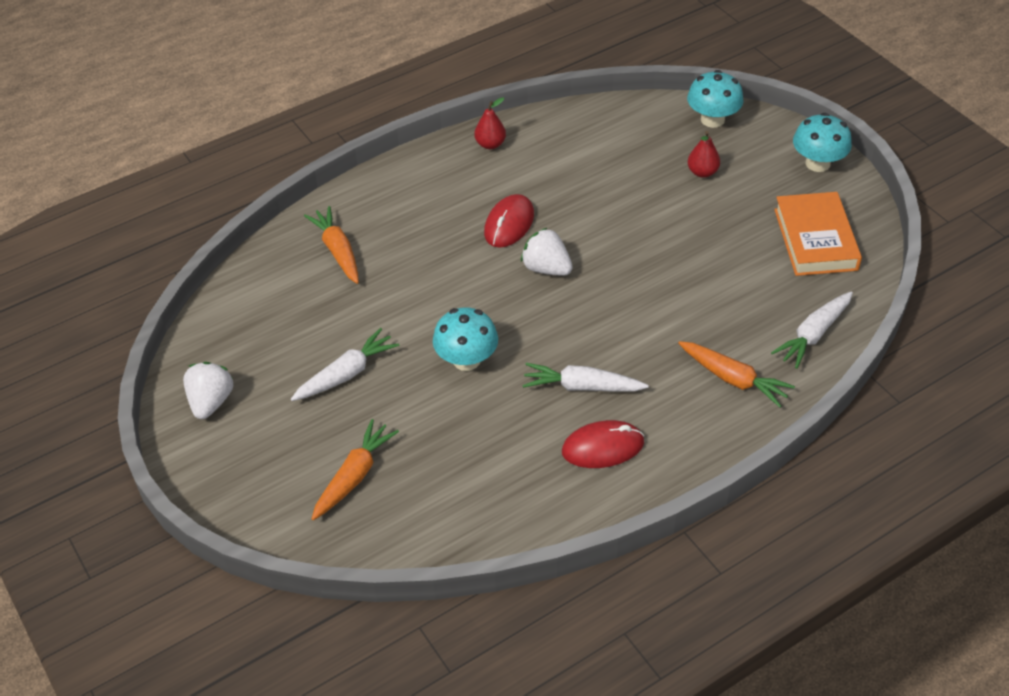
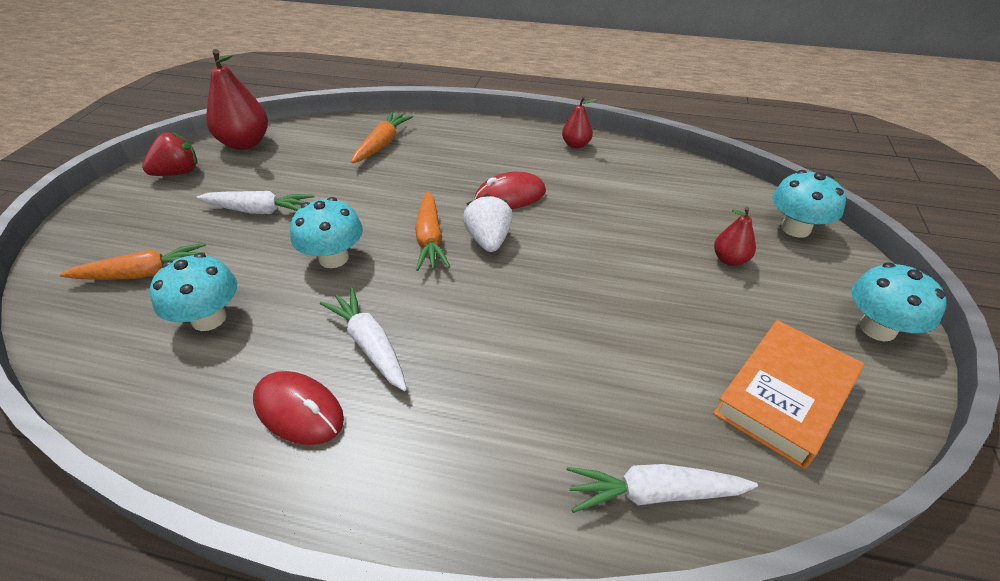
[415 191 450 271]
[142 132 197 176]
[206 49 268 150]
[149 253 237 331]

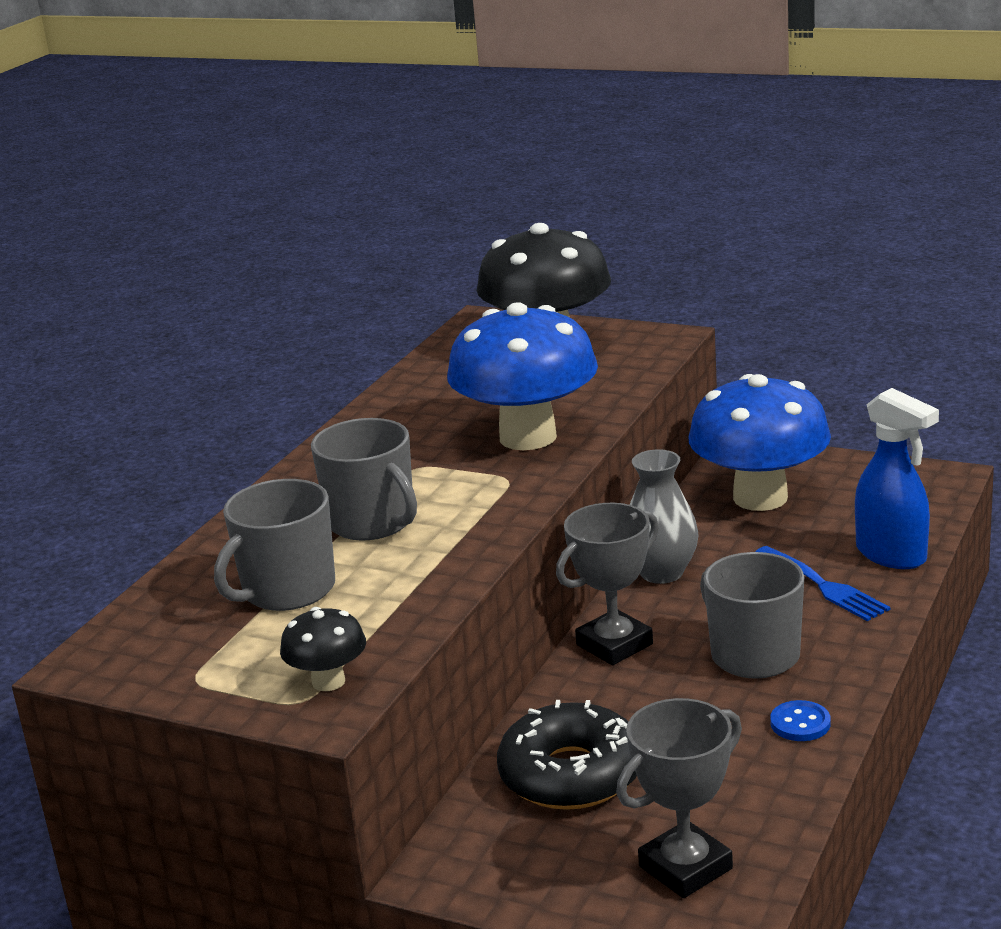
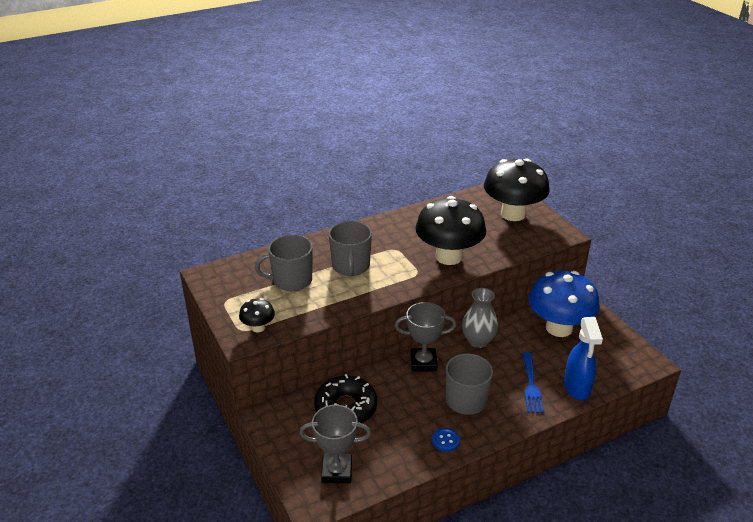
[415 196 486 265]

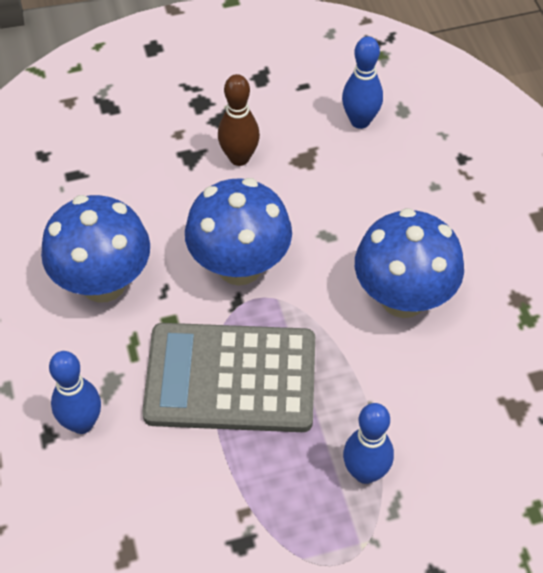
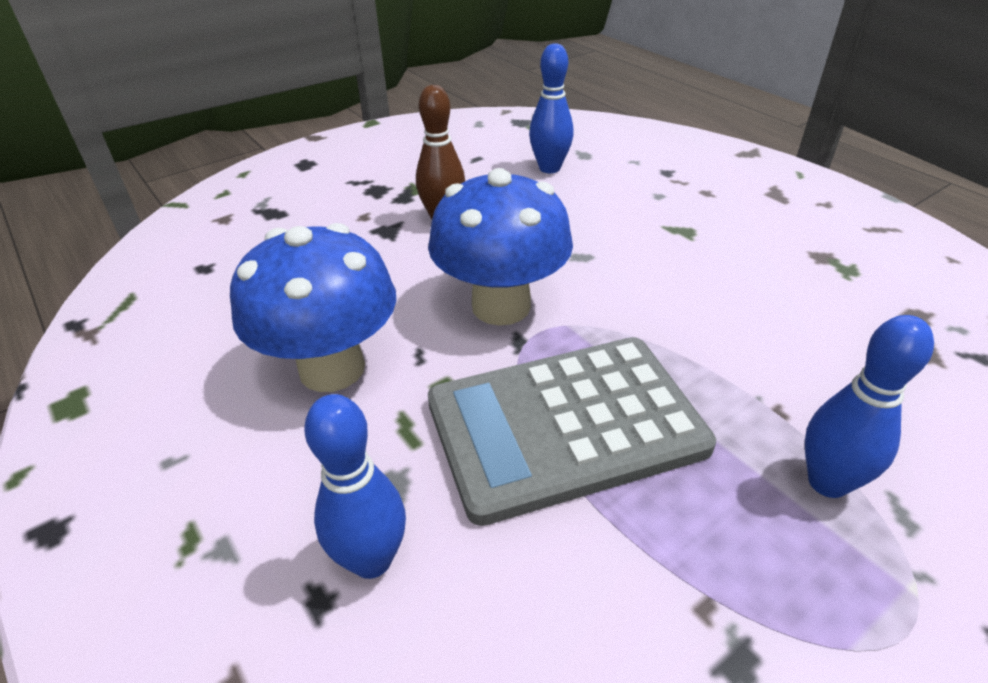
[355 208 464 318] (first image)

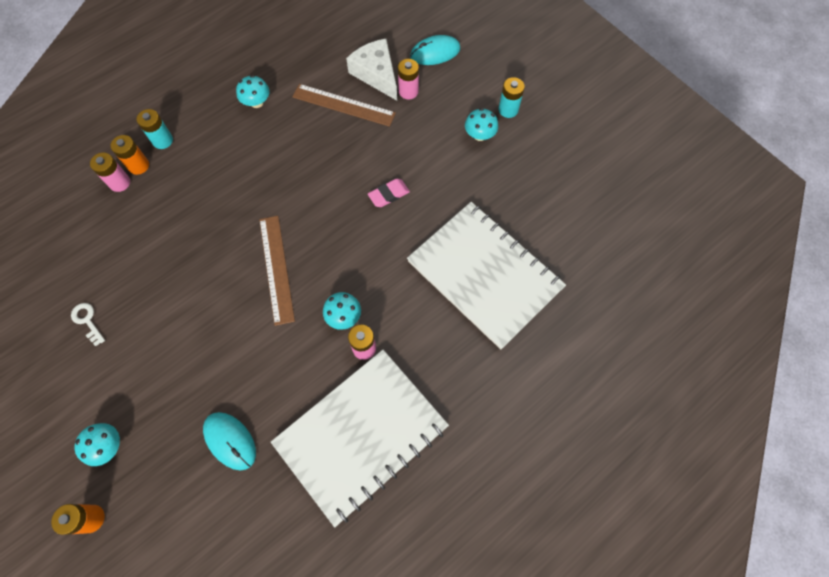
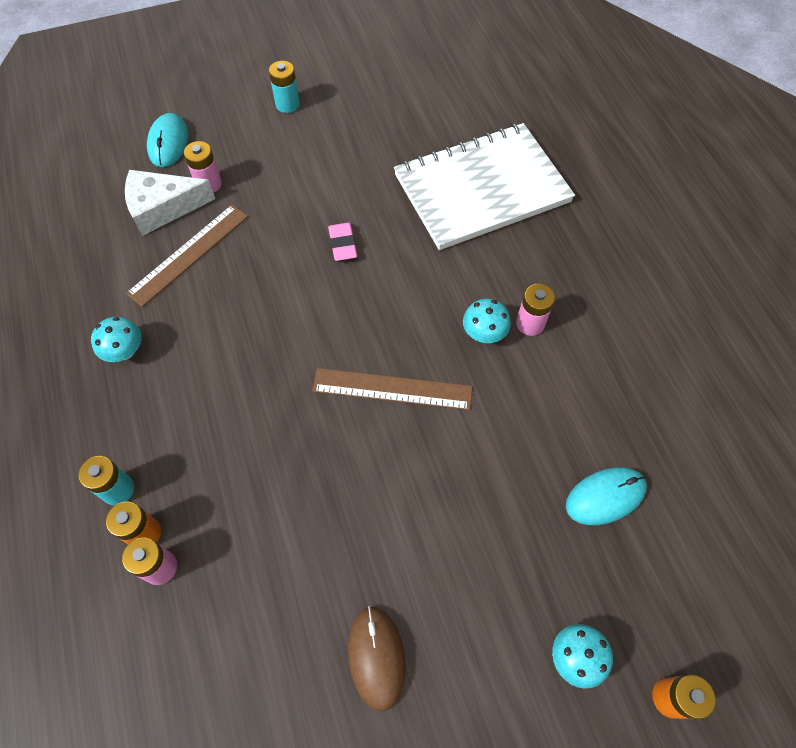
[465 108 498 141] (first image)
[348 606 406 711]
[271 350 449 527] (first image)

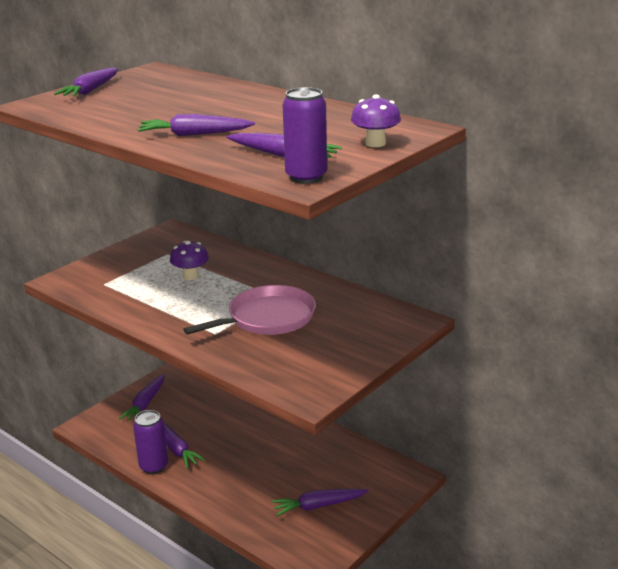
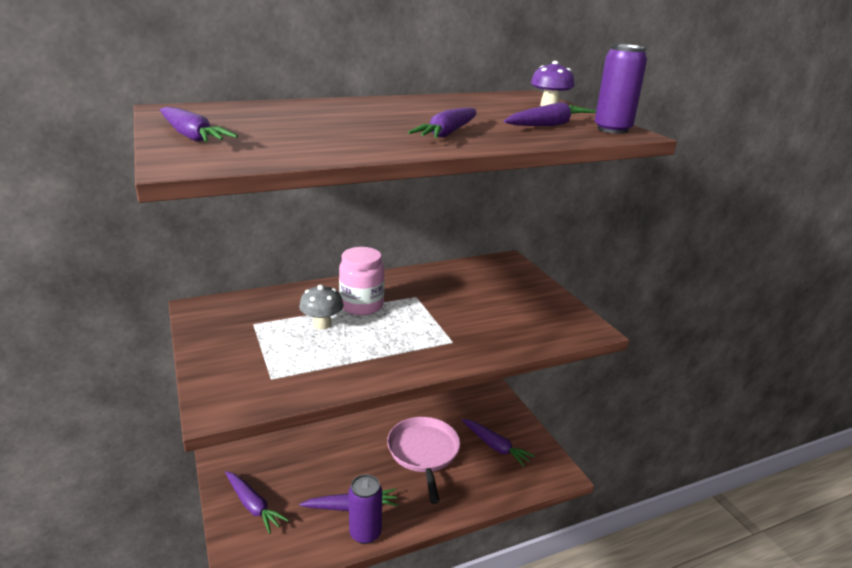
[299 285 344 329]
[387 417 460 504]
[462 419 535 467]
[339 247 385 315]

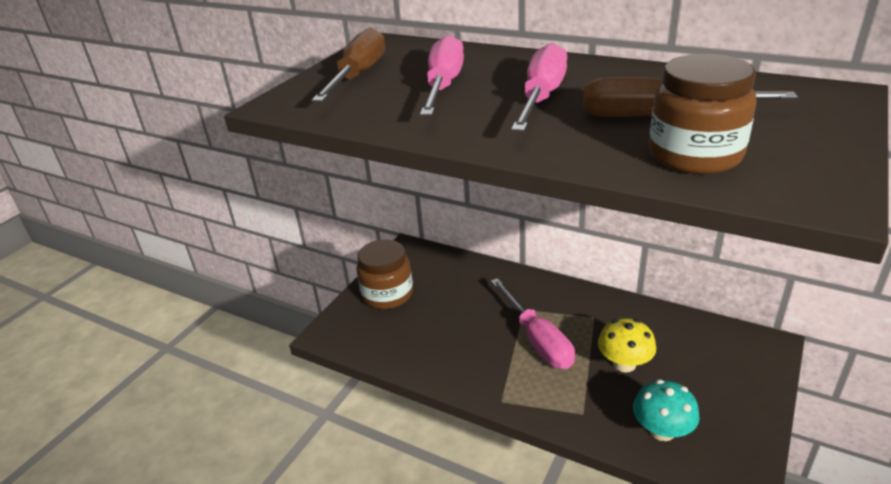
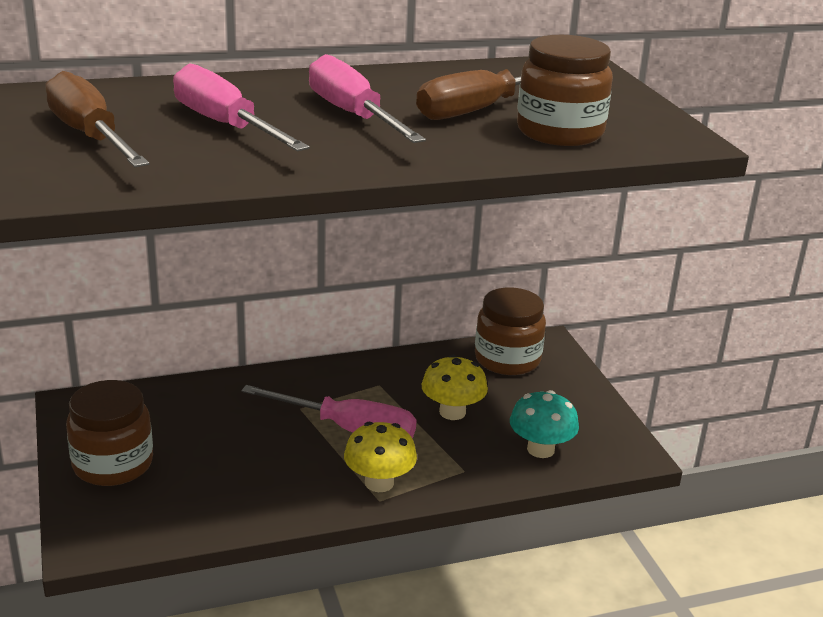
[475 287 546 375]
[344 422 417 492]

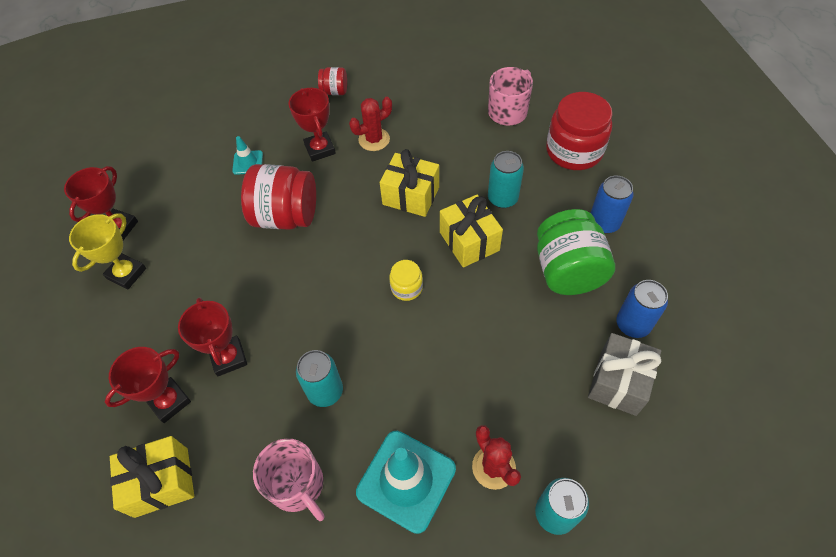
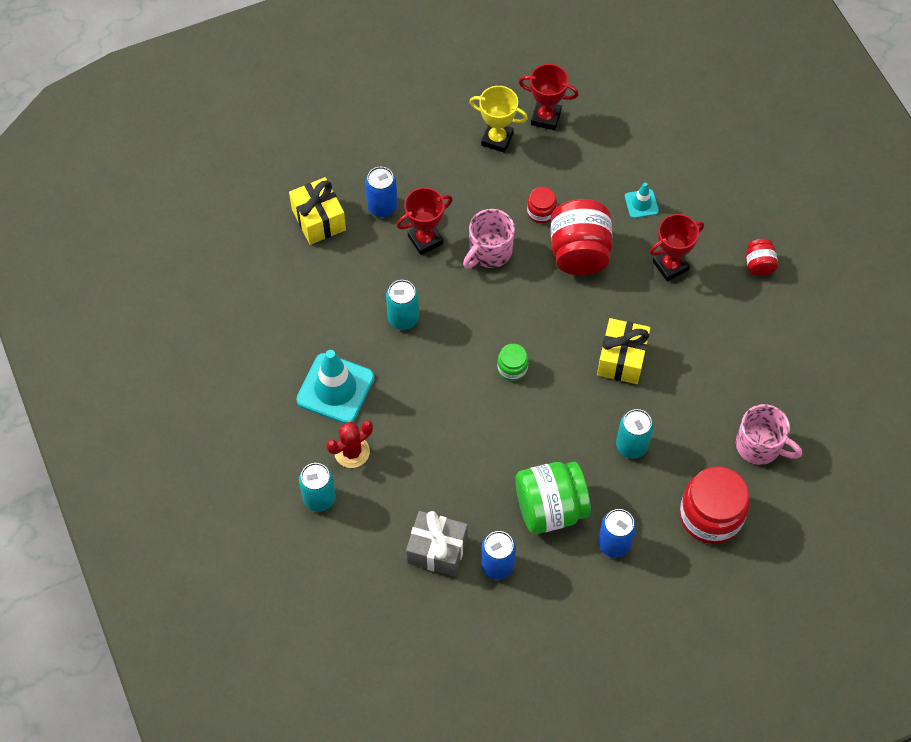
[349 97 392 151] (first image)
[440 195 503 267] (first image)
[497 344 529 381]
[365 167 398 217]
[463 209 515 269]
[527 187 557 223]

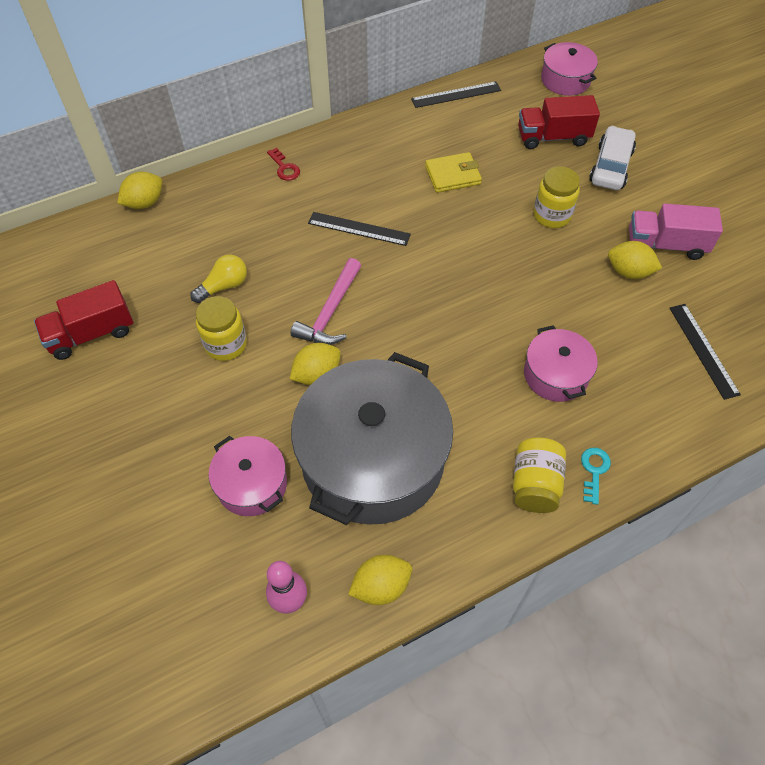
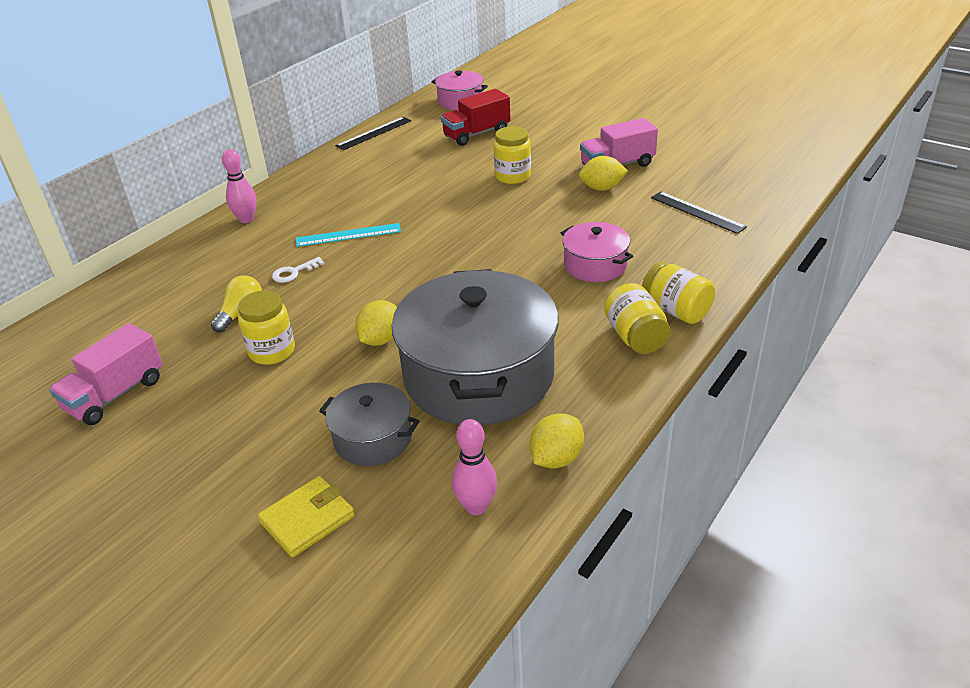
[589 126 636 190] (first image)
[222 149 257 223]
[258 476 355 558]
[117 172 162 209] (first image)
[296 223 401 247]
[291 258 361 345] (first image)
[49 323 163 425]
[319 383 420 466]
[642 262 715 324]
[272 257 325 283]

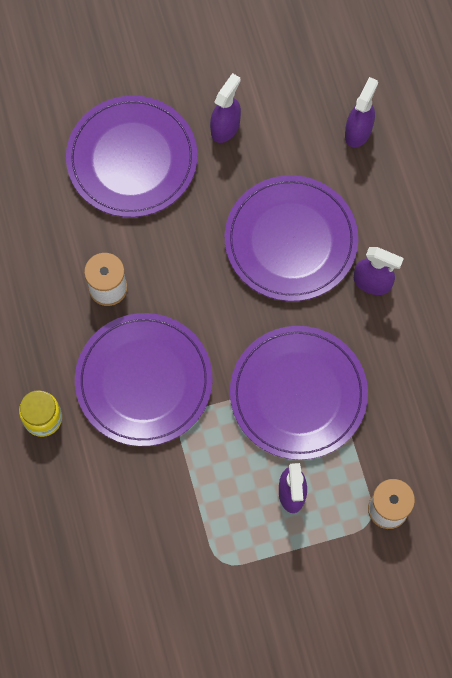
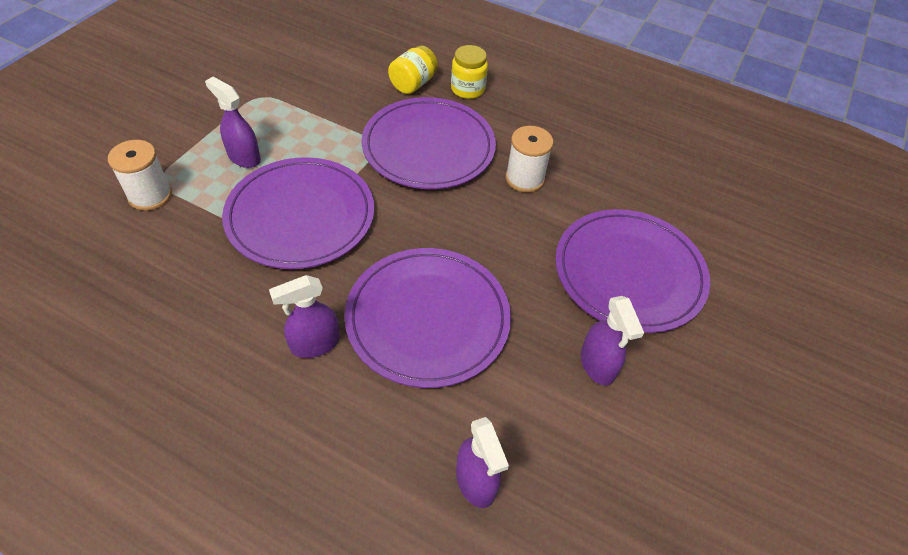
[388 46 438 94]

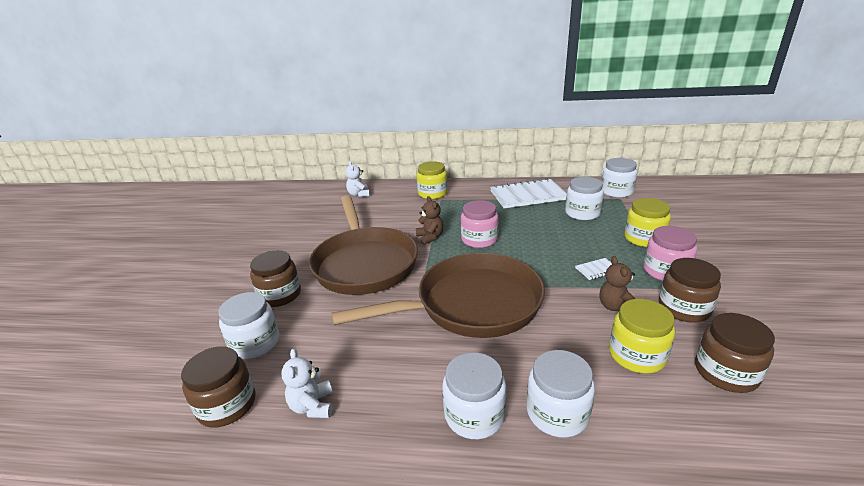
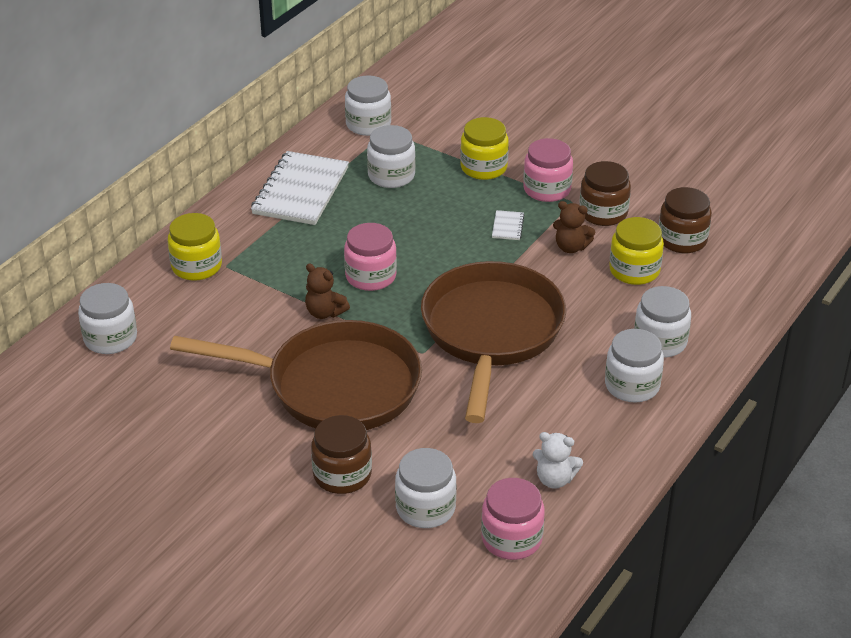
[78 283 137 354]
[305 263 350 319]
[481 478 545 560]

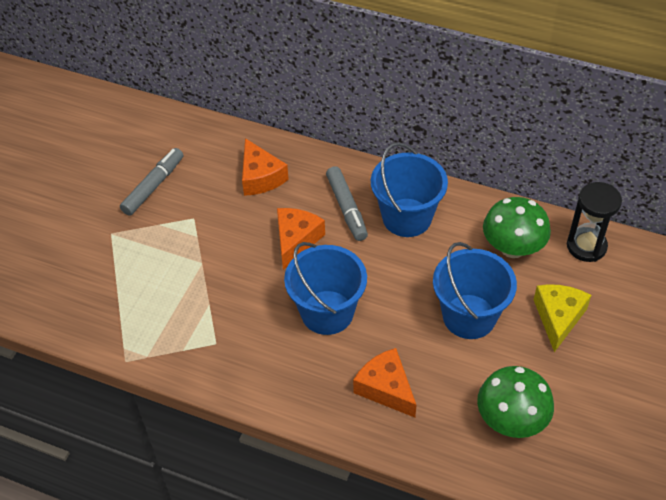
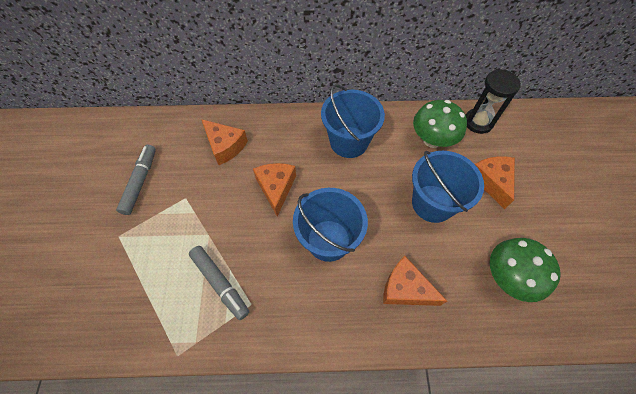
[189 246 249 320]
[475 156 515 209]

